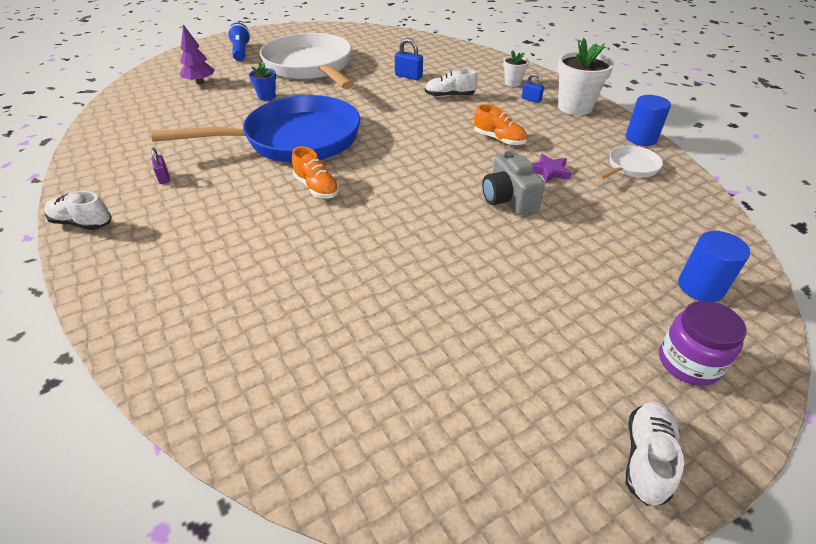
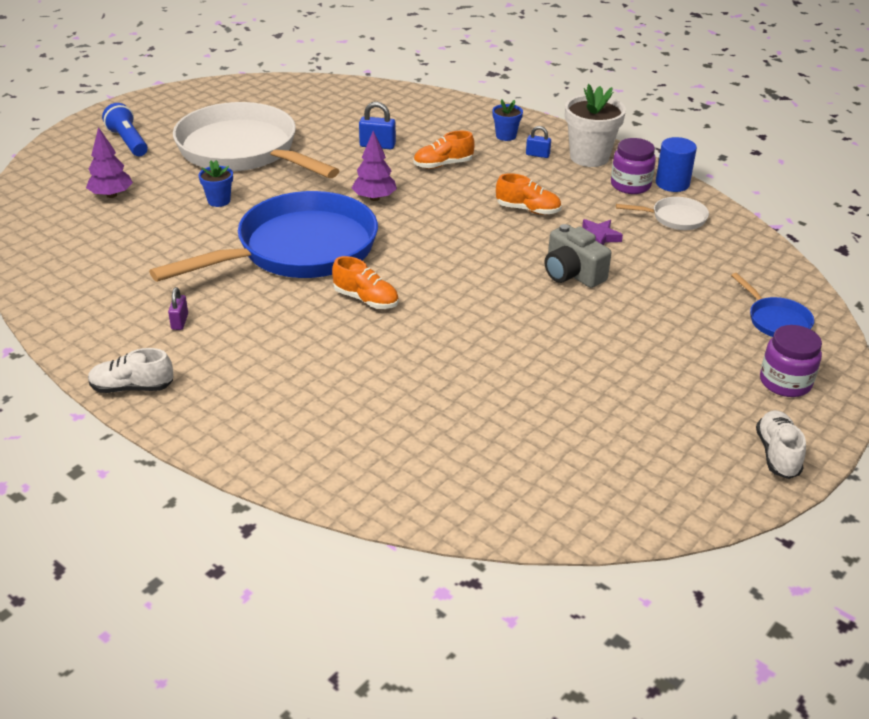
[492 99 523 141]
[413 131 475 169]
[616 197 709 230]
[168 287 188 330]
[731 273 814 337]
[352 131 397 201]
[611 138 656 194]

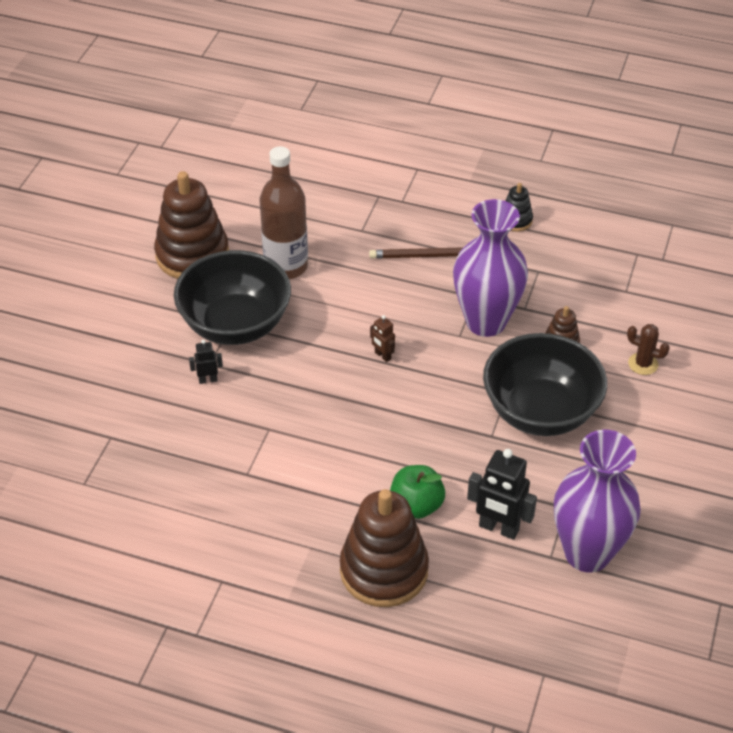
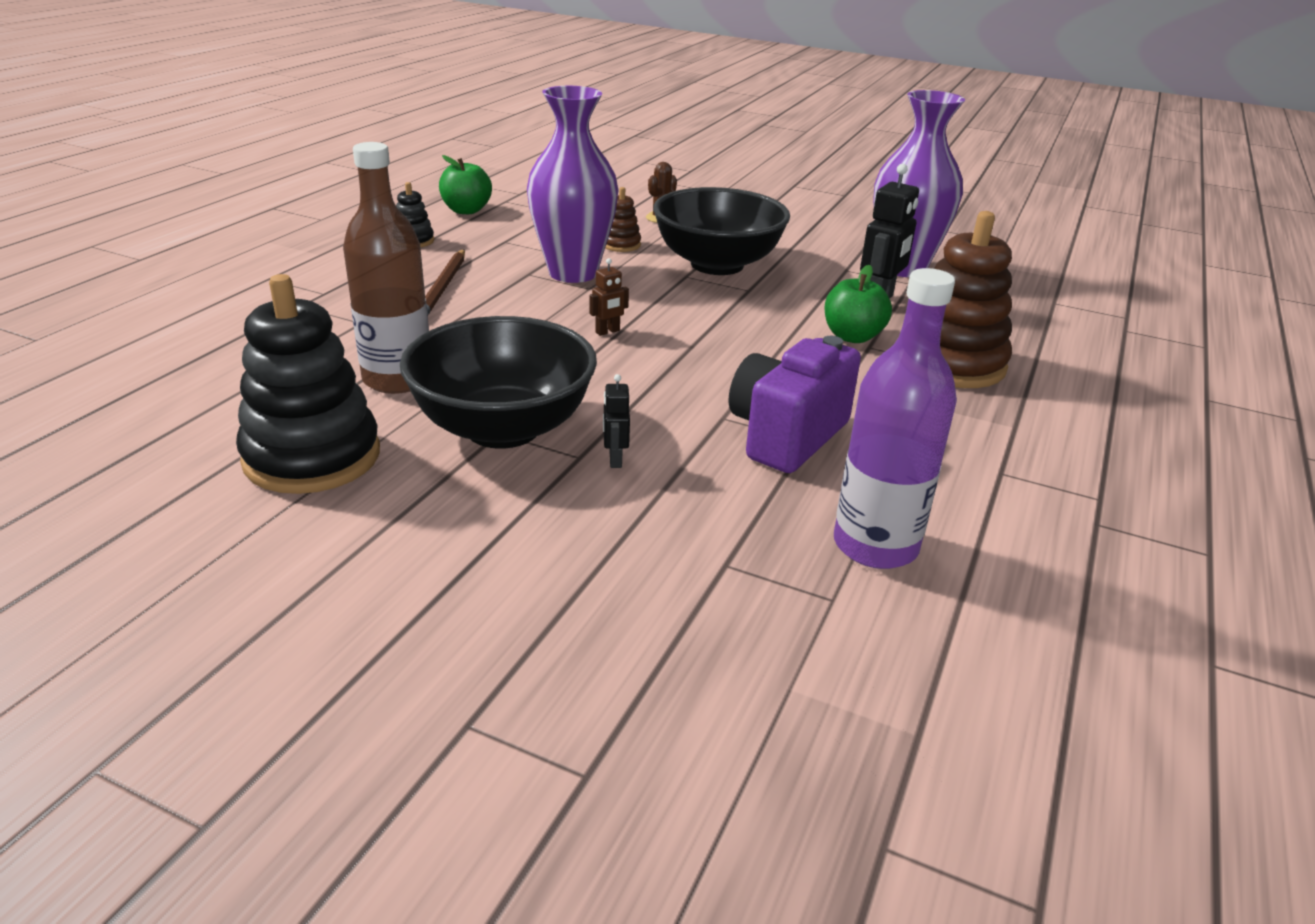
[236 274 380 494]
[439 155 492 214]
[834 268 957 569]
[729 336 861 473]

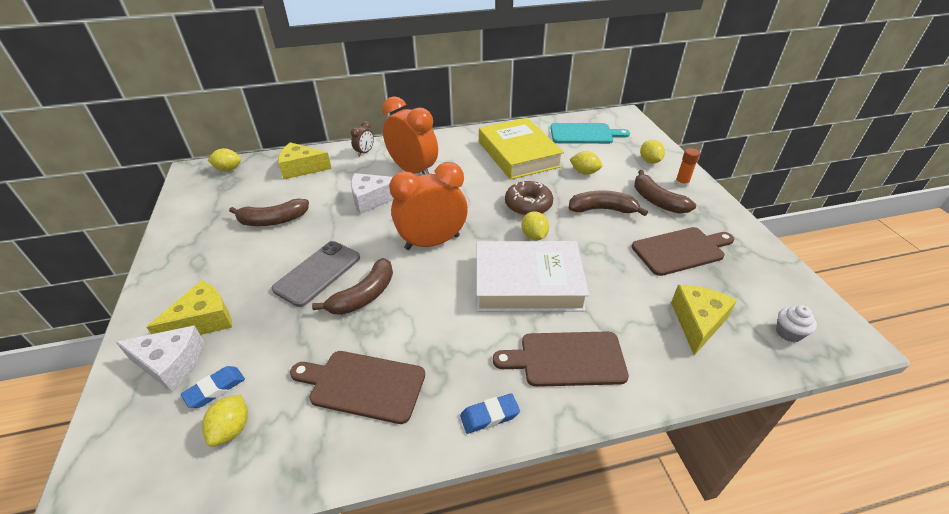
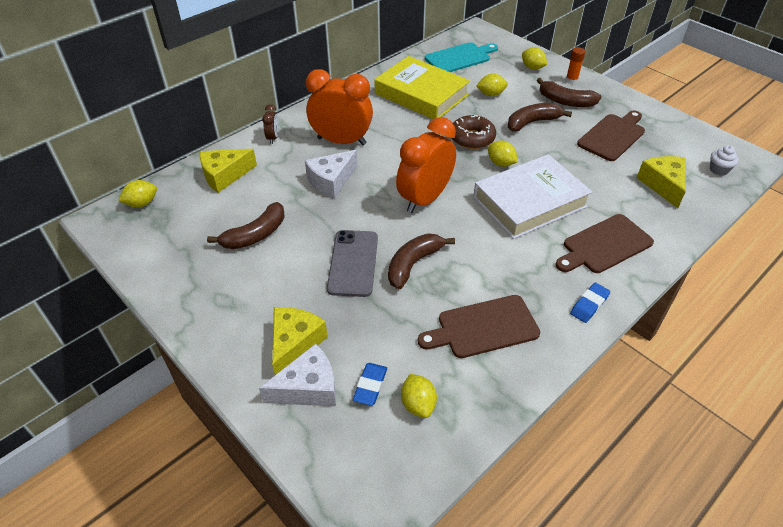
[388 233 455 289]

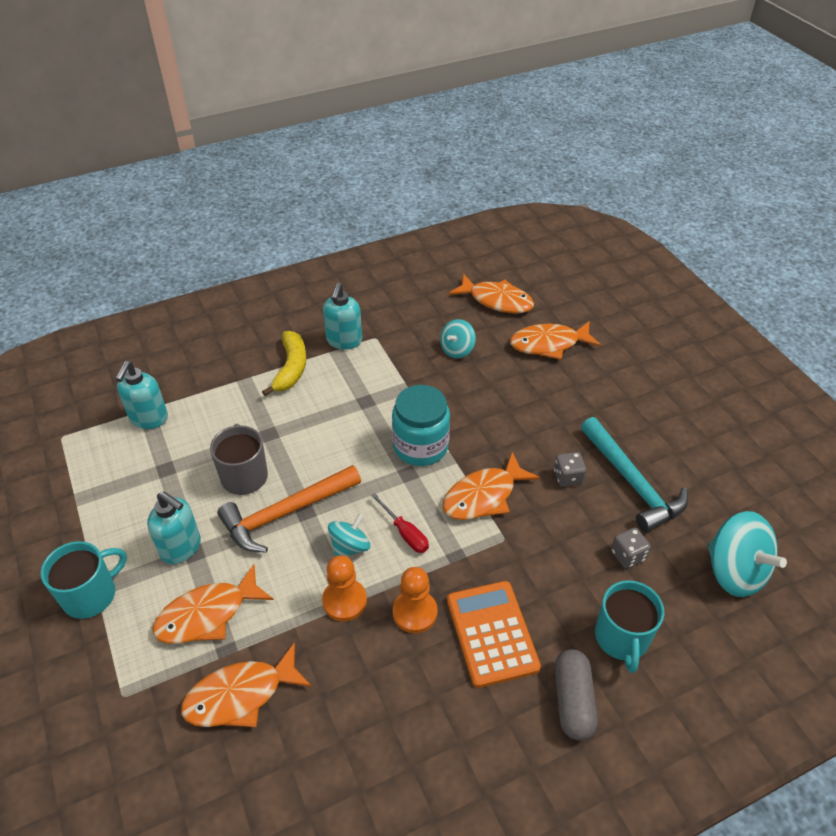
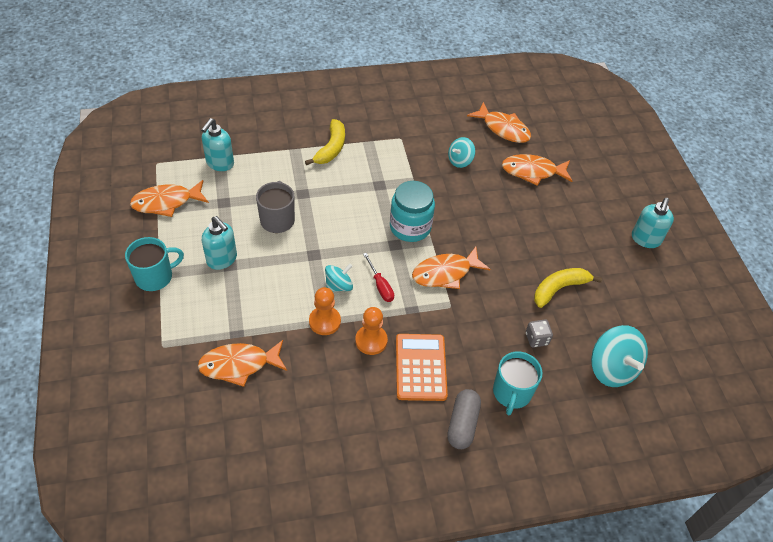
[632 198 674 248]
[534 268 602 308]
[554 452 586 487] (first image)
[217 465 361 553] (first image)
[130 180 209 217]

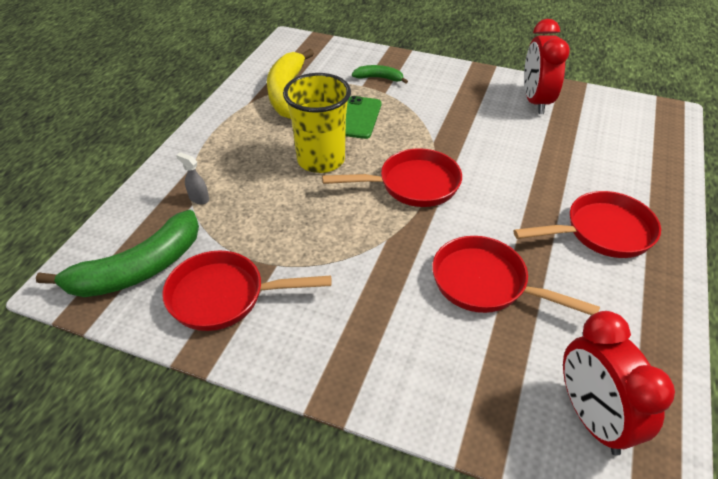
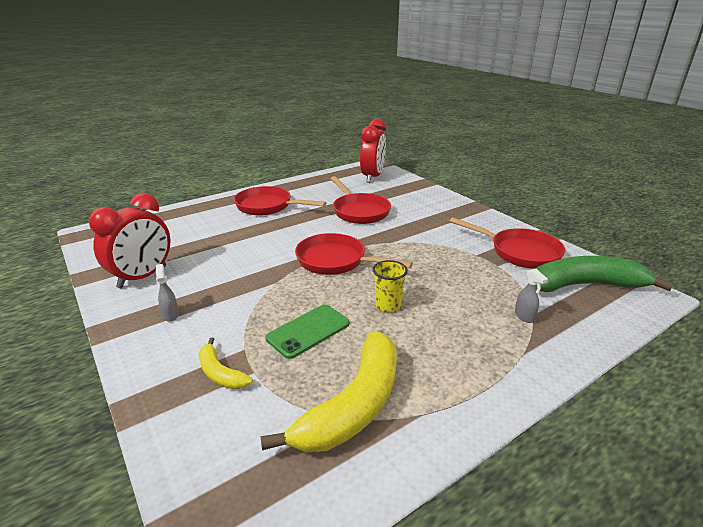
[199 337 253 389]
[373 260 408 312]
[156 264 179 322]

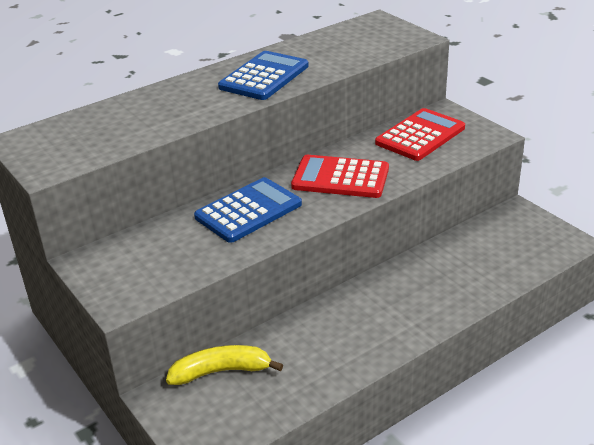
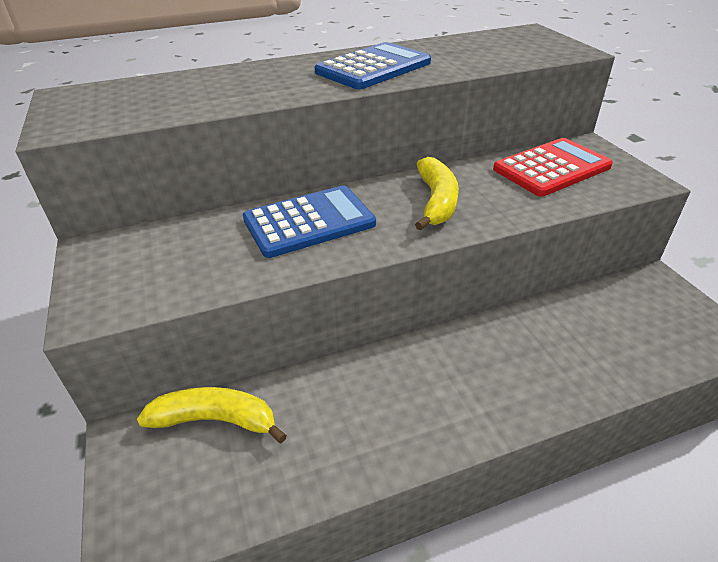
[415 157 459 231]

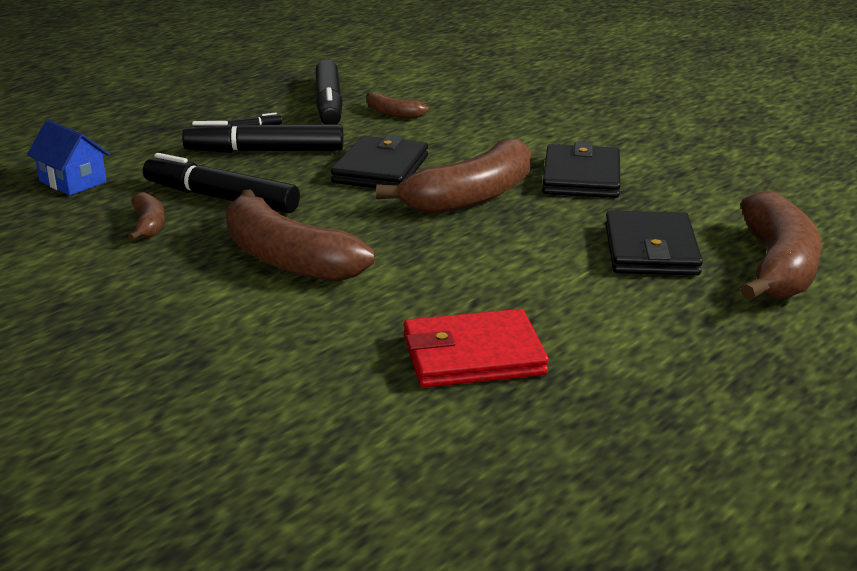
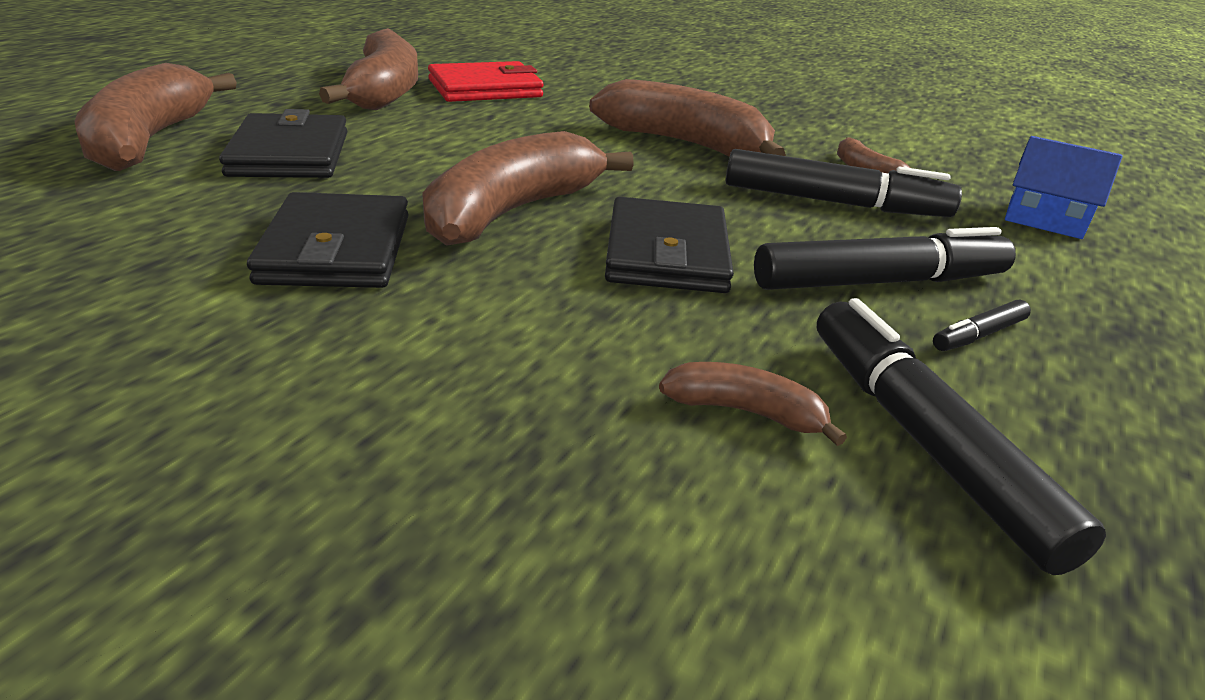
[319 28 418 110]

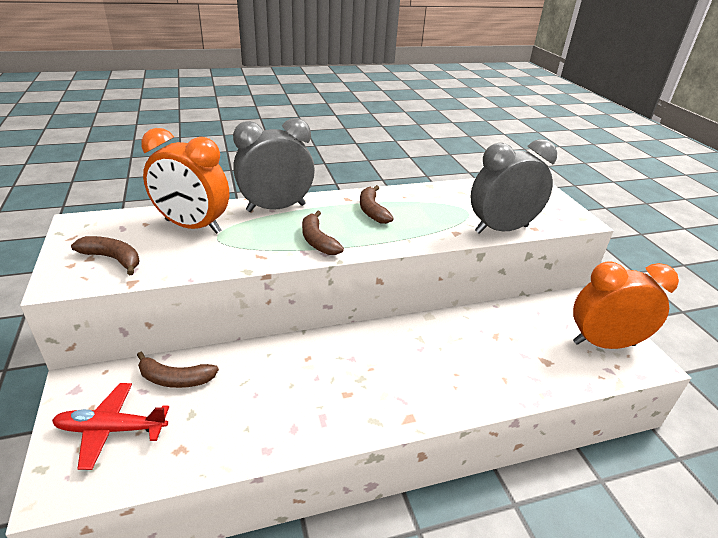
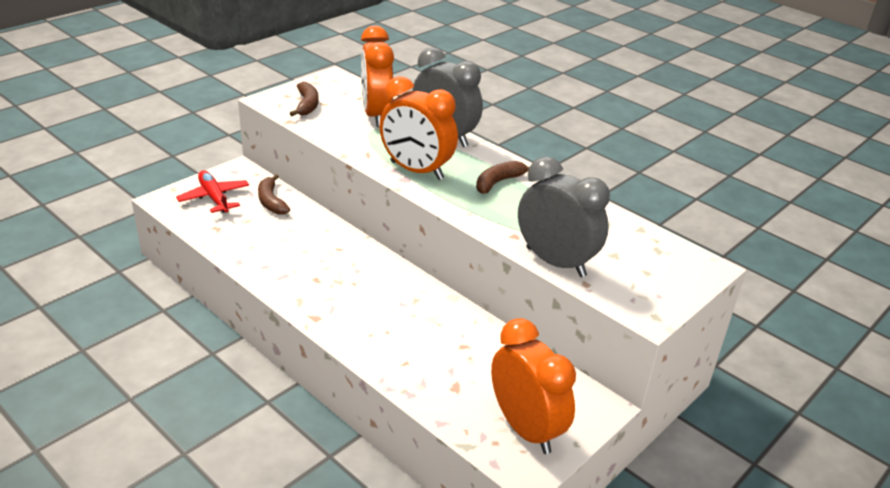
[379 76 458 180]

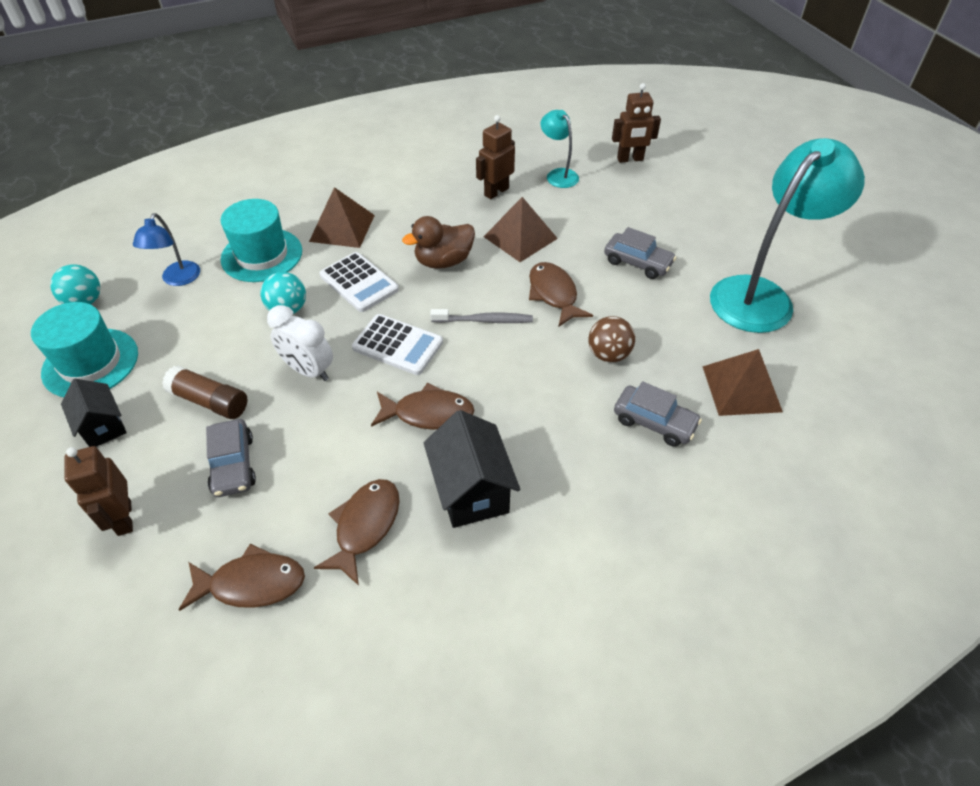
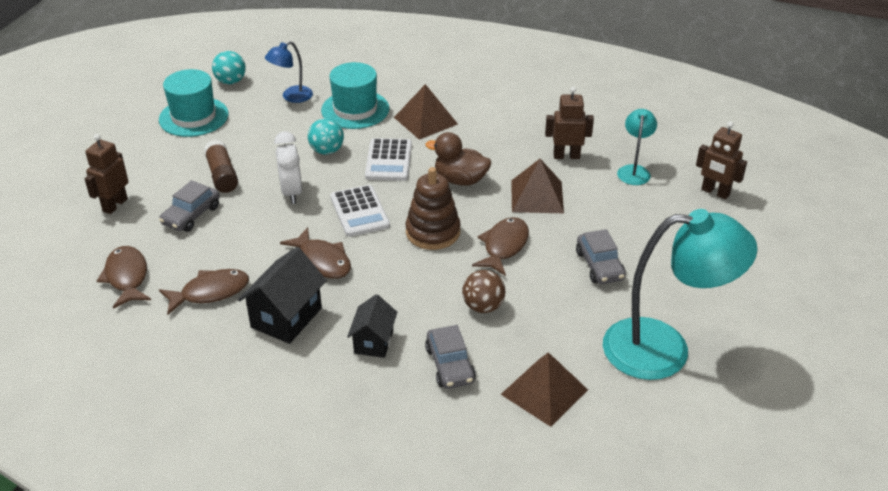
[406 167 460 250]
[347 294 397 358]
[97 246 151 309]

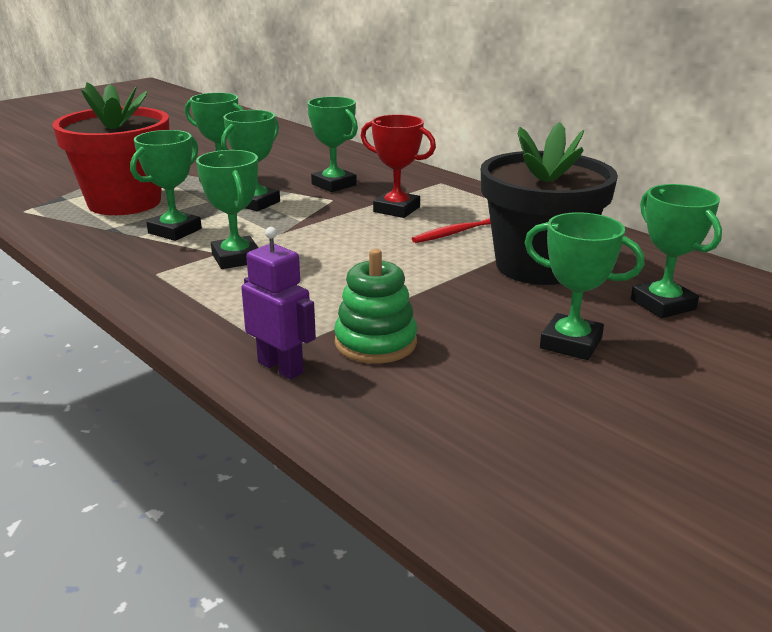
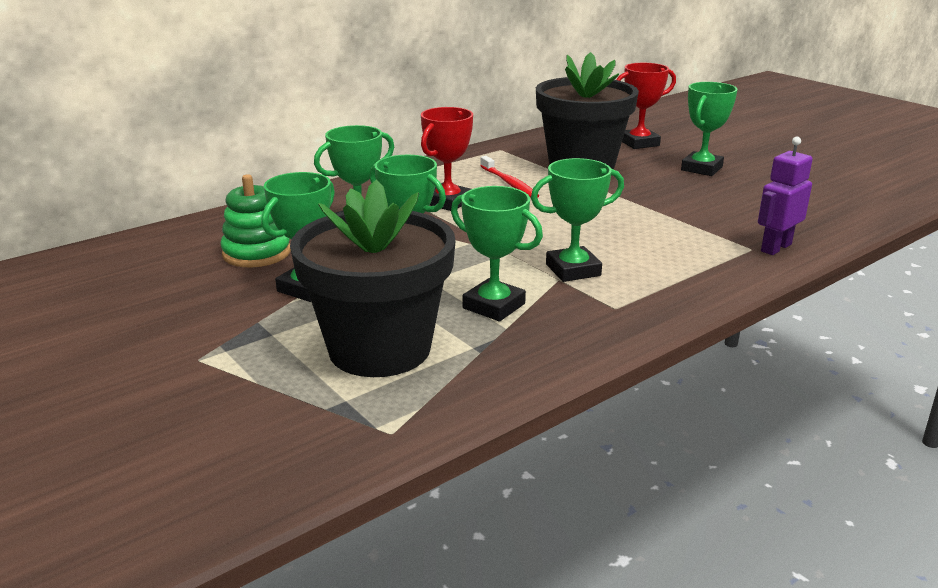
[290 180 456 377]
[616 63 676 149]
[221 174 291 267]

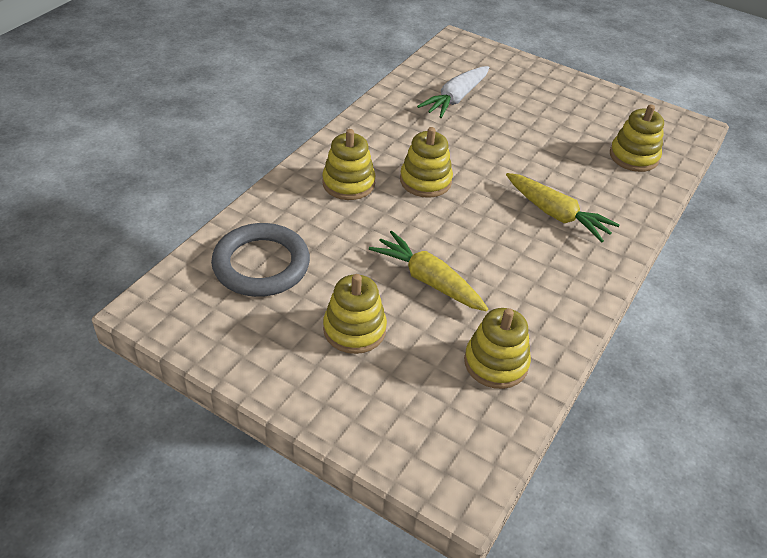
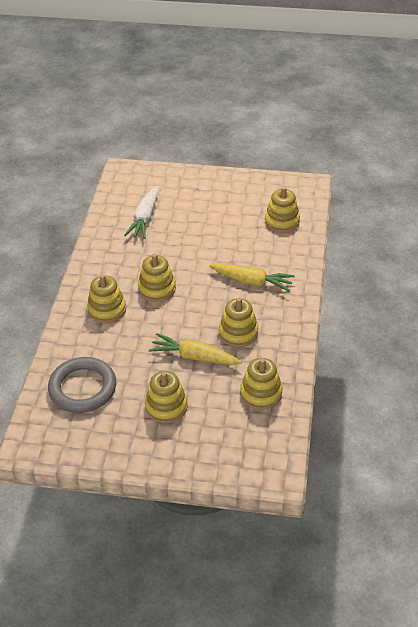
[219 298 258 347]

